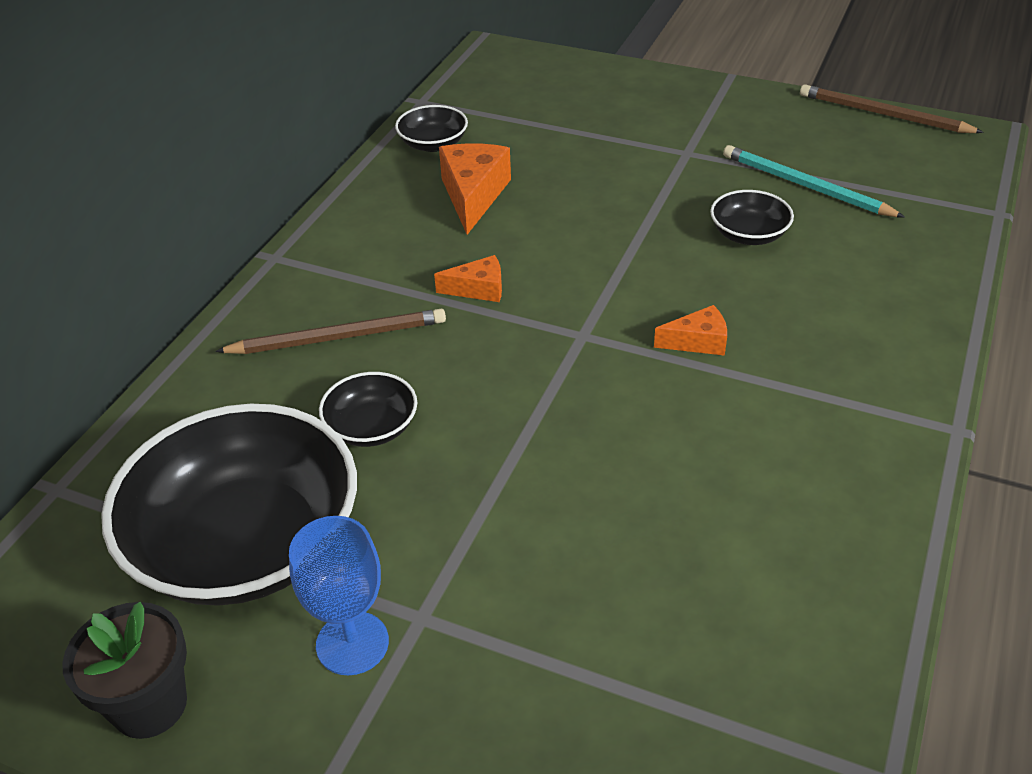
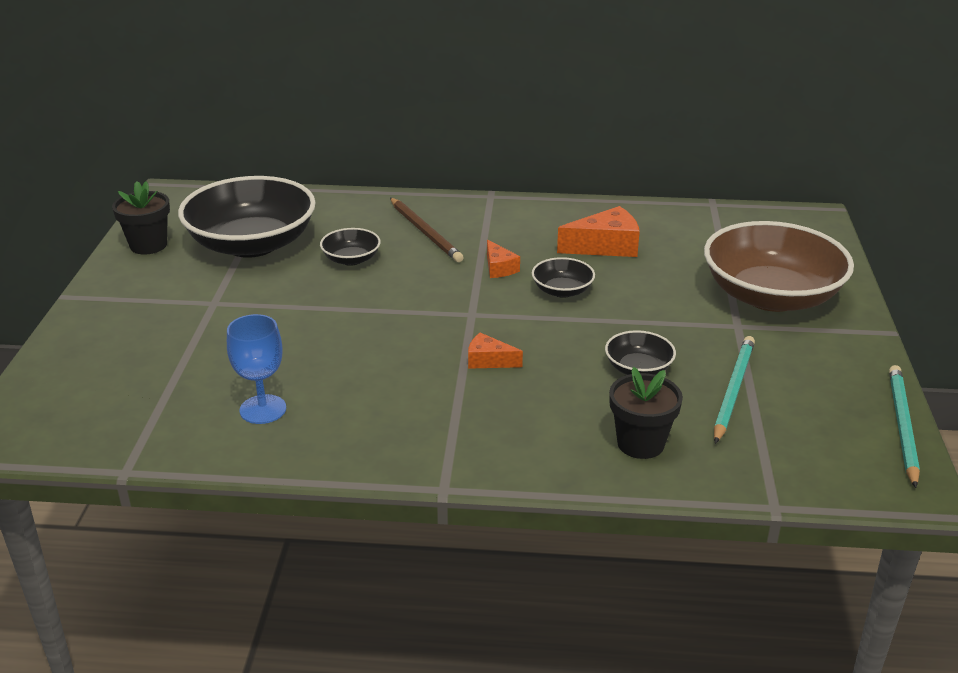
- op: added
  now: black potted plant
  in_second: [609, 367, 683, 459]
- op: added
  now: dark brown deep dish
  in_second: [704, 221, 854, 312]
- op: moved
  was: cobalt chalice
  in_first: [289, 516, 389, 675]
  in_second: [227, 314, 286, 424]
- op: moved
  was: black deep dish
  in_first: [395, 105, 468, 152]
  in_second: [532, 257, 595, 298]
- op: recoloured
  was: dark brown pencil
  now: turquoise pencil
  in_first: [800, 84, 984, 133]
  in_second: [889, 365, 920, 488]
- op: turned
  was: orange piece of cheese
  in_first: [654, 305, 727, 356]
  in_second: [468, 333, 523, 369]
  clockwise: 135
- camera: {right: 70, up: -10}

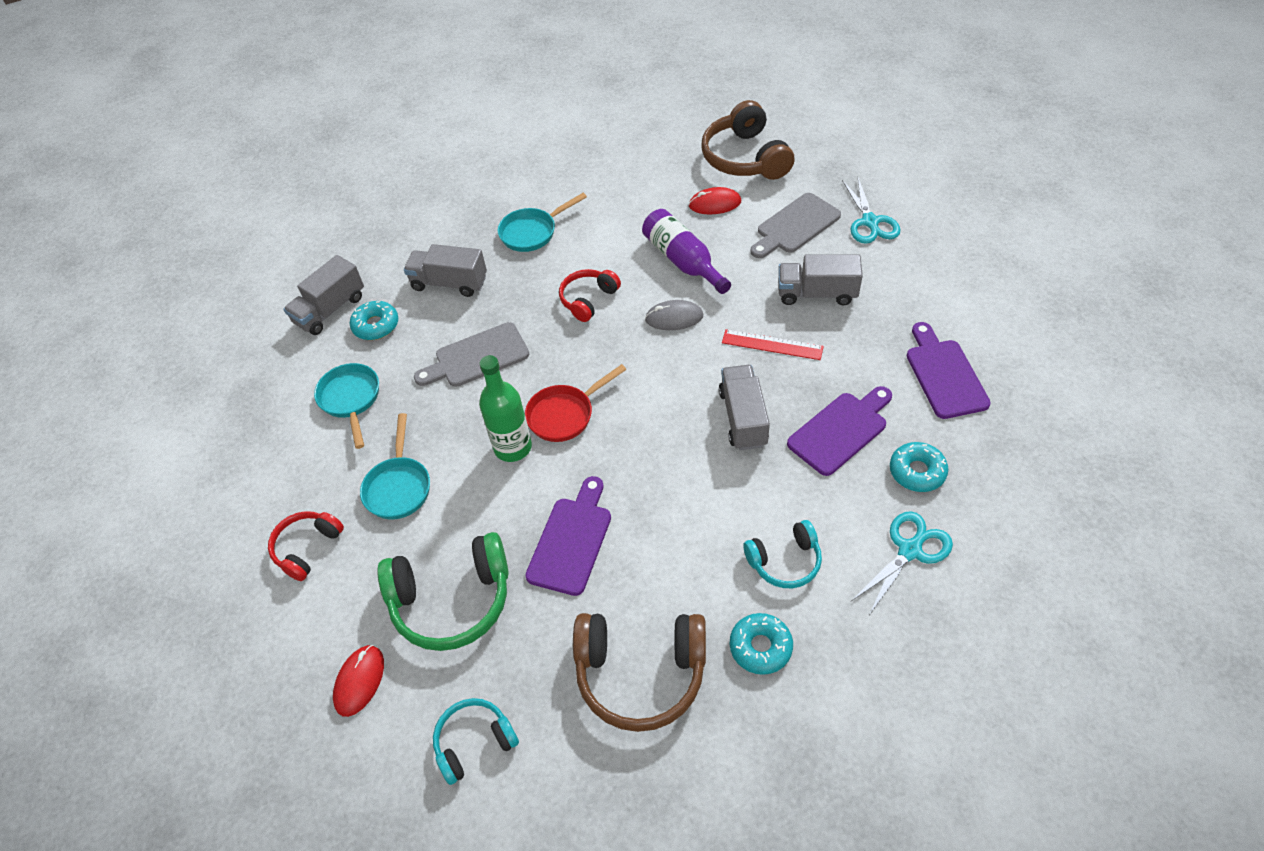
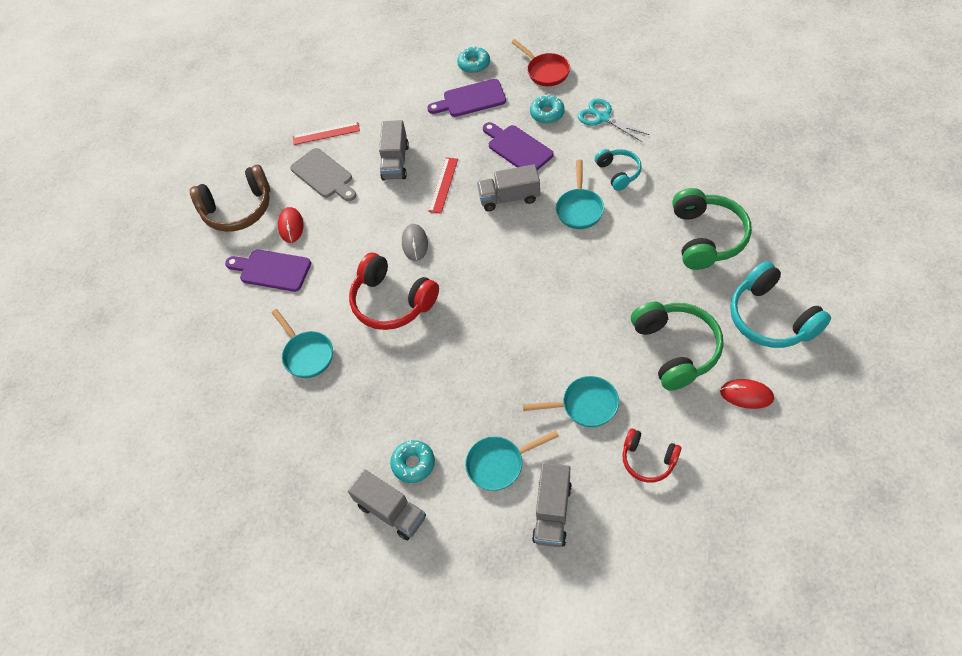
- op: removed
  was: grey bread board
  in_first: [414, 322, 529, 387]
- op: removed
  was: emerald drink bottle
  in_first: [479, 355, 532, 462]
- op: removed
  was: violet drink bottle
  in_first: [642, 209, 731, 294]
- op: added
  now: turquoise pan
  in_second: [556, 160, 604, 229]
- op: moved
  was: grey truck
  in_first: [404, 244, 487, 297]
  in_second: [532, 463, 572, 547]
- op: moved
  was: red pan
  in_first: [525, 364, 626, 442]
  in_second: [511, 39, 570, 86]
- op: moved
  was: violet bread board
  in_first: [525, 476, 611, 596]
  in_second: [225, 249, 311, 292]
- op: moved
  was: turquoise donut
  in_first: [730, 613, 793, 675]
  in_second: [457, 46, 490, 73]
- op: replaced
  was: turquoise pair of scissors
  now: red ruler
  in_first: [842, 178, 900, 244]
  in_second: [293, 122, 360, 145]
- op: recoloured
  was: dark brown headphones
  now: emerald headphones
  in_first: [573, 613, 706, 732]
  in_second: [672, 188, 752, 270]
- op: resized
  was: turquoise headphones
  in_first: [433, 698, 519, 785]
  in_second: [730, 261, 831, 348]
  ratio: 1.72
- op: resized
  was: red headphones
  in_first: [559, 269, 621, 322]
  in_second: [349, 253, 439, 330]
  ratio: 1.72
- camera: {right: -90, up: 5}

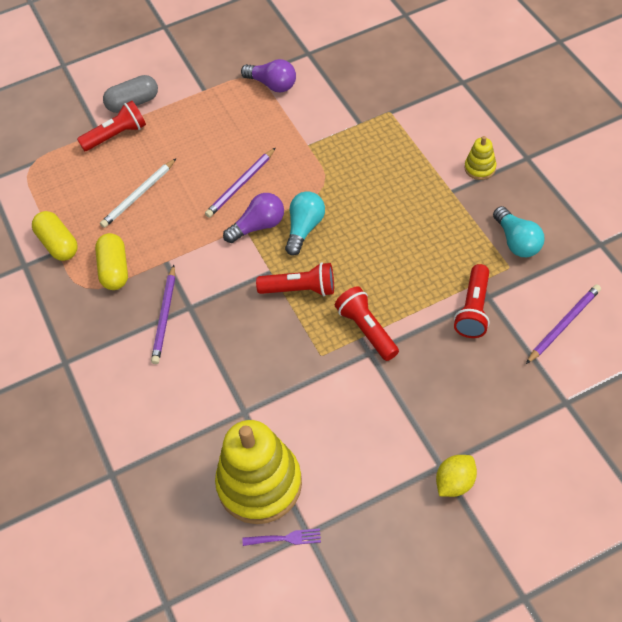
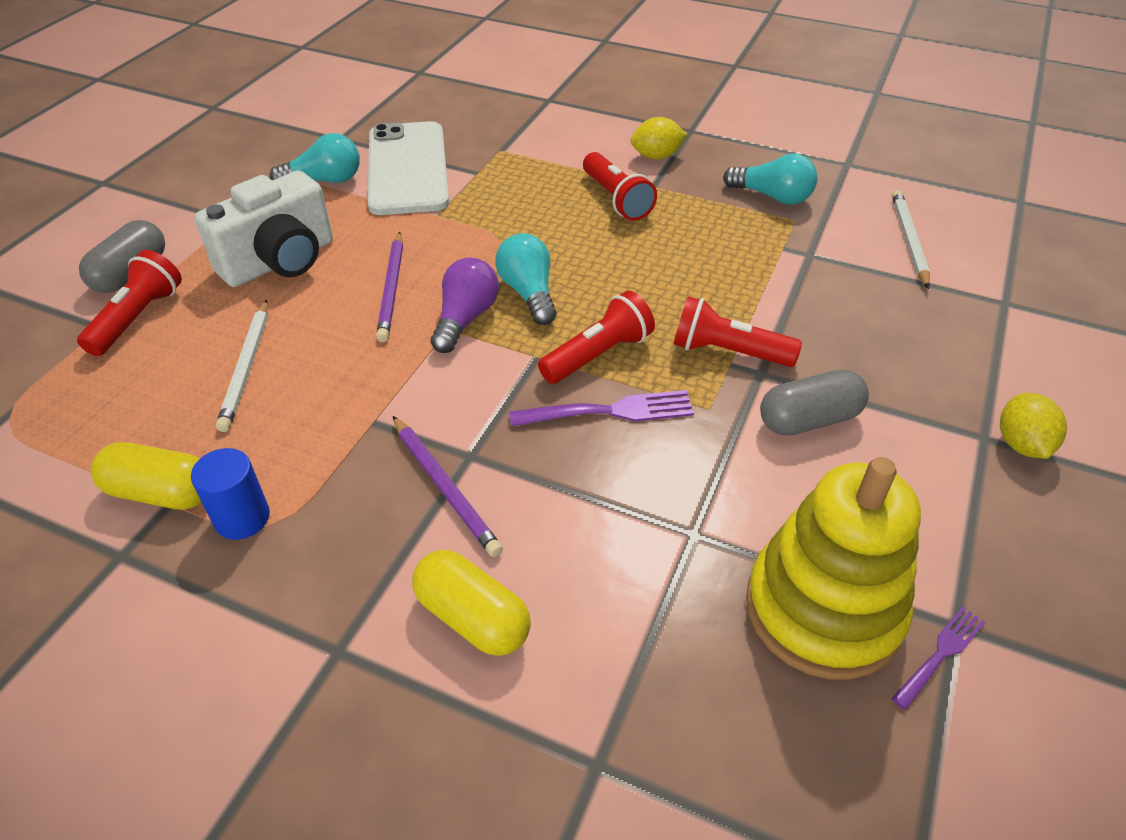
- op: added
  now: cobalt cylinder
  in_second: [191, 448, 270, 540]
- op: added
  now: white photo camera
  in_second: [194, 171, 333, 287]
- op: added
  now: white smartphone
  in_second: [367, 121, 449, 215]
- op: added
  now: violet dinner fork
  in_second: [509, 390, 694, 427]
- op: added
  now: grey capsule
  in_second: [760, 369, 869, 436]
- op: moved
  was: yellow capsule
  in_first: [95, 233, 128, 290]
  in_second: [412, 550, 531, 656]
- op: moved
  was: red flashlight
  in_first: [454, 264, 490, 338]
  in_second: [583, 152, 657, 221]
- op: replaced
  was: yellow ring stacker
  now: yellow lemon
  in_first: [464, 136, 497, 180]
  in_second: [631, 117, 687, 160]
- op: recoloured
  was: violet light bulb
  now: turquoise light bulb
  in_first: [241, 59, 296, 92]
  in_second: [269, 133, 360, 183]
- op: recoloured
  was: violet pencil
  now: white pencil
  in_first: [526, 284, 601, 364]
  in_second: [892, 190, 930, 289]
- camera: {right: -45, up: -10}

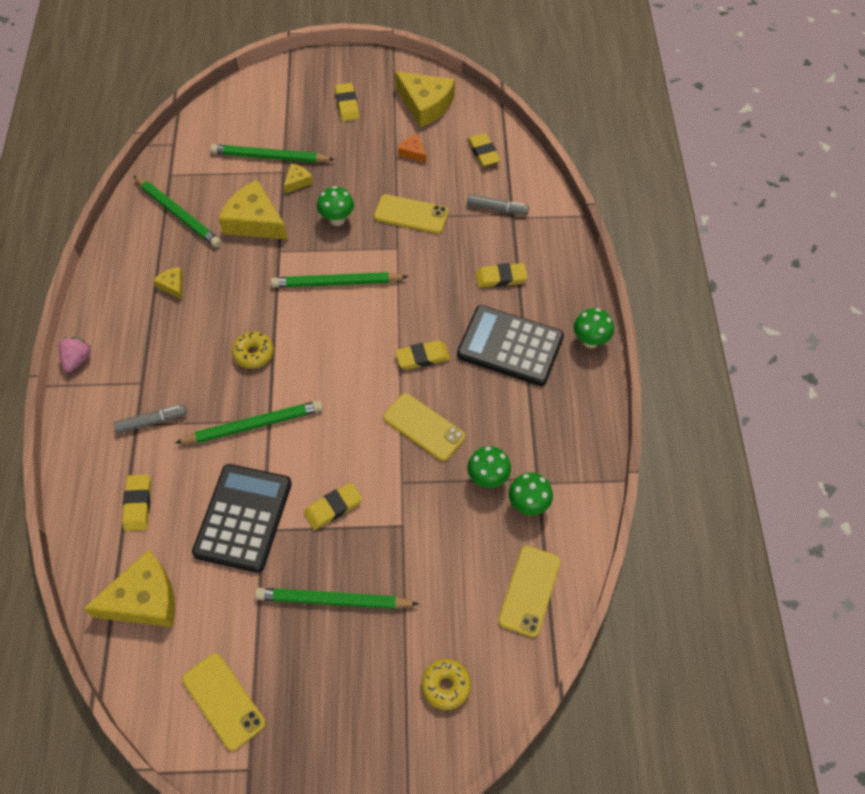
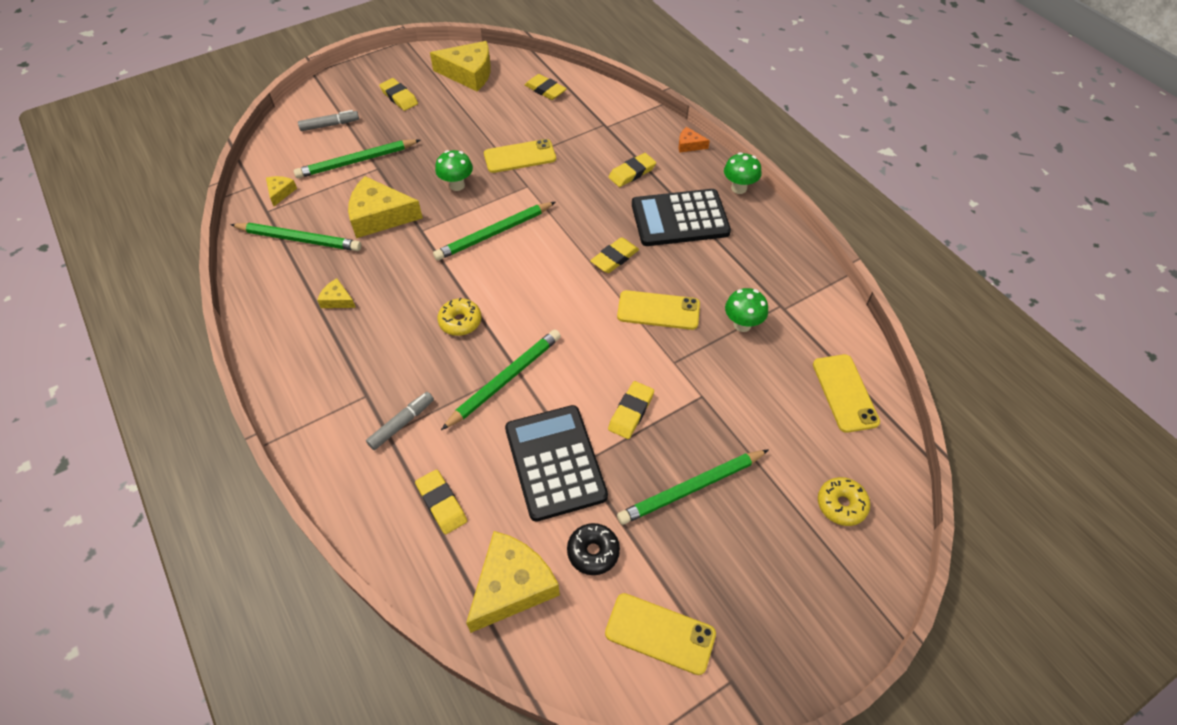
- op: removed
  was: rose-pink toy strawberry
  in_first: [59, 337, 90, 372]
- op: removed
  was: emerald fungus
  in_first: [509, 472, 553, 515]
- op: added
  now: black donut
  in_second: [567, 523, 620, 575]
- op: moved
  was: yellow piece of cheese
  in_first: [284, 164, 313, 193]
  in_second: [266, 176, 297, 206]
- op: moved
  was: orange piece of cheese
  in_first: [398, 134, 426, 163]
  in_second: [679, 127, 710, 153]
- op: moved
  was: grey felt pen
  in_first: [467, 194, 529, 215]
  in_second: [298, 110, 359, 131]
- camera: {right: -30, up: -5}

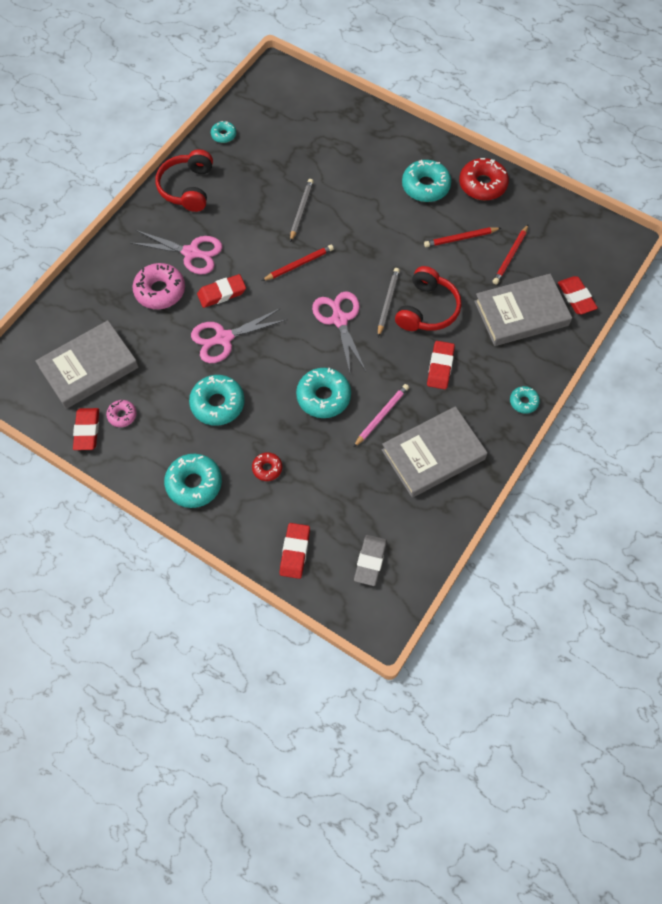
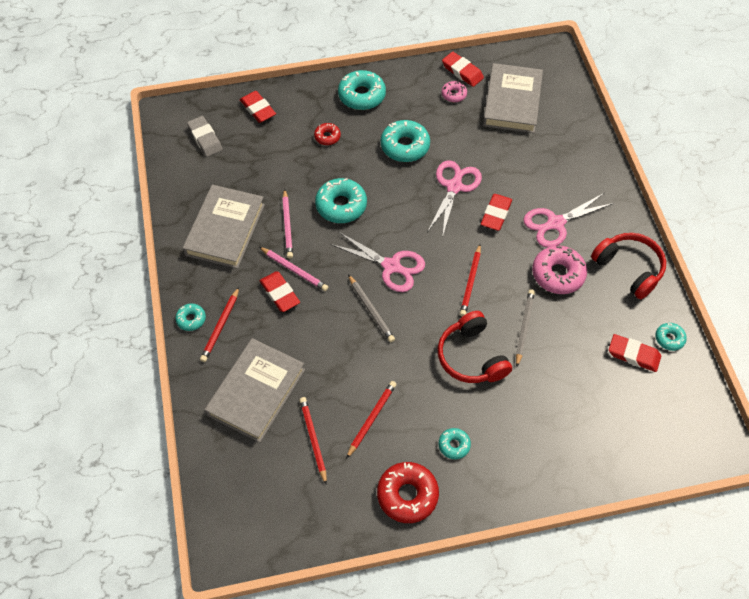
- op: added
  now: red pencil
  in_second: [200, 287, 239, 362]
- op: added
  now: rose-pink pencil
  in_second: [259, 247, 328, 291]
- op: moved
  was: rose-pink donut
  in_first: [132, 263, 185, 309]
  in_second: [532, 246, 587, 294]
- op: moved
  was: red headphones
  in_first: [395, 266, 461, 331]
  in_second: [438, 311, 512, 383]
- op: moved
  was: red gum eraser
  in_first: [558, 276, 598, 314]
  in_second: [609, 334, 661, 372]
- op: turned
  was: grey pencil
  in_first: [290, 179, 314, 242]
  in_second: [516, 289, 535, 367]
  clockwise: -135
- op: resized
  was: turquoise donut
  in_first: [402, 160, 451, 202]
  in_second: [439, 428, 471, 459]
  ratio: 0.54
- camera: {right: 135, up: -5}

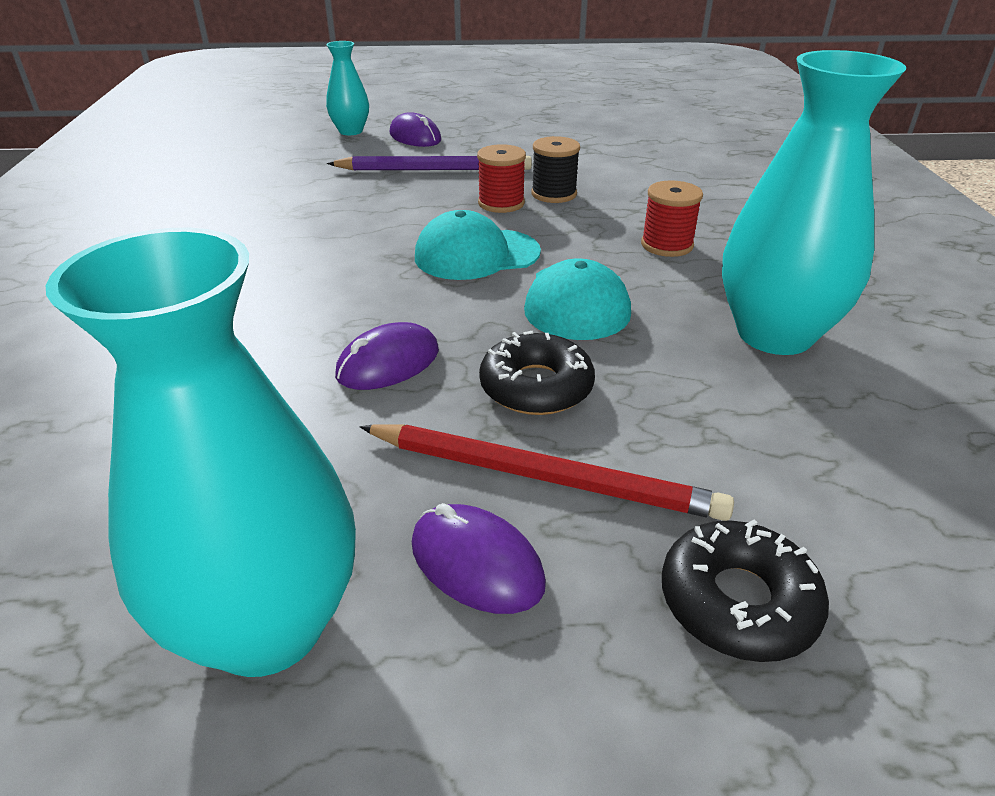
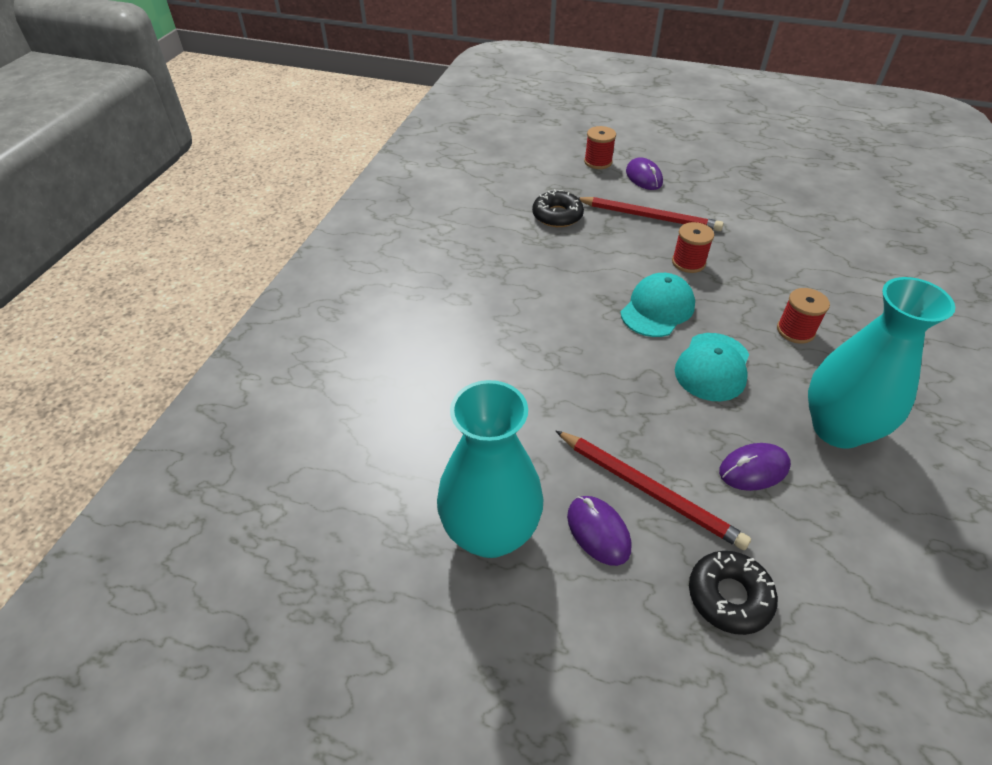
- op: removed
  was: black spool
  in_first: [531, 136, 580, 203]
- op: moved
  was: violet PC mouse
  in_first: [335, 322, 439, 390]
  in_second: [719, 443, 791, 491]
- op: moved
  was: black donut
  in_first: [479, 331, 595, 415]
  in_second: [532, 189, 584, 227]
- op: replaced
  was: turquoise vase
  now: red spool
  in_first: [326, 41, 369, 135]
  in_second: [584, 126, 616, 169]
- op: recoloured
  was: violet pencil
  now: red pencil
  in_first: [327, 156, 532, 170]
  in_second: [578, 197, 723, 231]
- op: turned
  was: turquoise baseball cap
  in_first: [415, 210, 541, 280]
  in_second: [620, 273, 695, 337]
  clockwise: 120
- camera: {right: 20, up: 10}

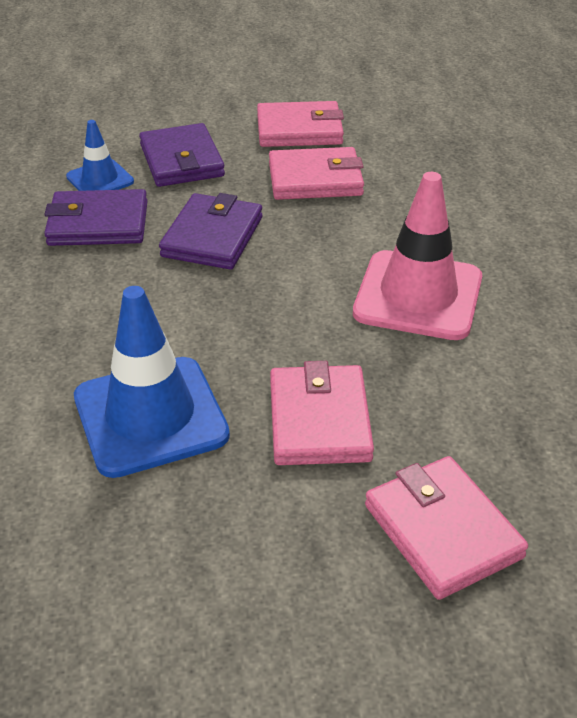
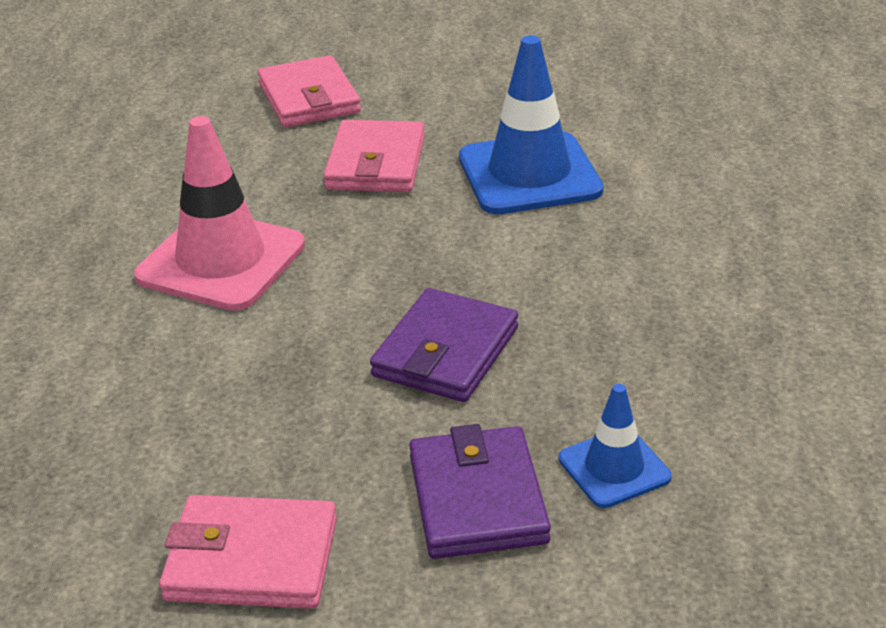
- op: removed
  was: violet card wallet
  in_first: [44, 189, 147, 246]
- op: removed
  was: rose-pink card wallet
  in_first: [269, 147, 364, 200]
- camera: {right: -170, up: -5}

